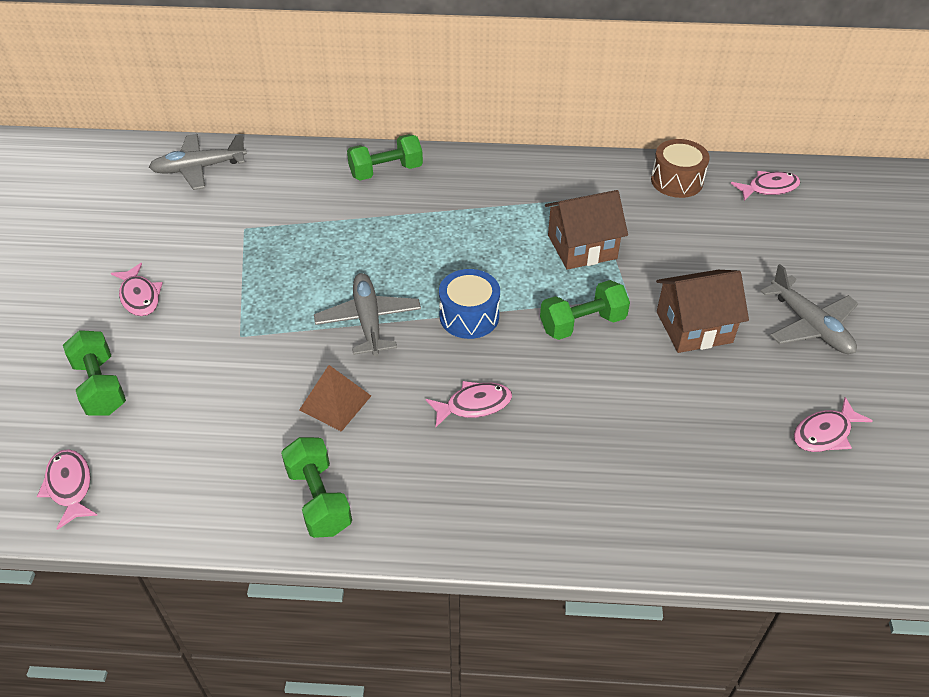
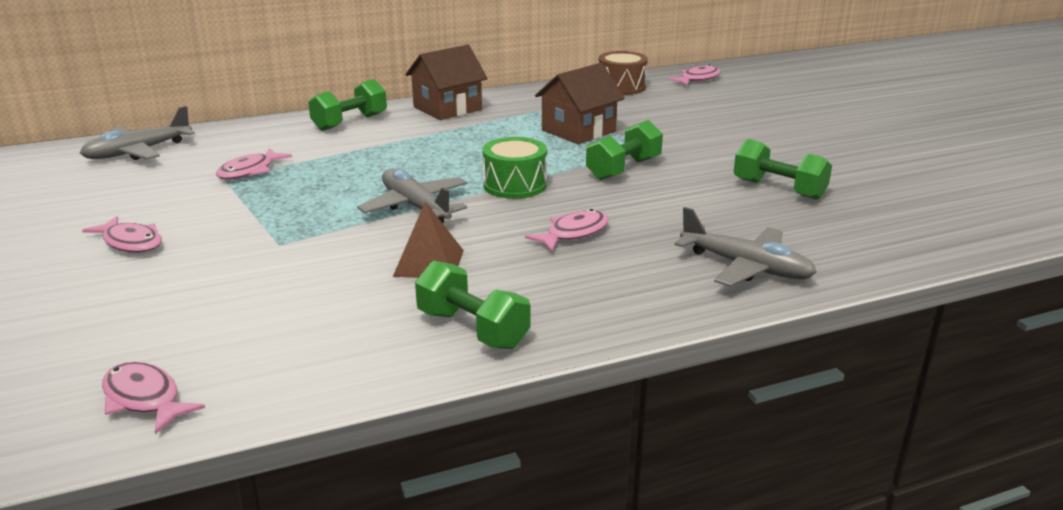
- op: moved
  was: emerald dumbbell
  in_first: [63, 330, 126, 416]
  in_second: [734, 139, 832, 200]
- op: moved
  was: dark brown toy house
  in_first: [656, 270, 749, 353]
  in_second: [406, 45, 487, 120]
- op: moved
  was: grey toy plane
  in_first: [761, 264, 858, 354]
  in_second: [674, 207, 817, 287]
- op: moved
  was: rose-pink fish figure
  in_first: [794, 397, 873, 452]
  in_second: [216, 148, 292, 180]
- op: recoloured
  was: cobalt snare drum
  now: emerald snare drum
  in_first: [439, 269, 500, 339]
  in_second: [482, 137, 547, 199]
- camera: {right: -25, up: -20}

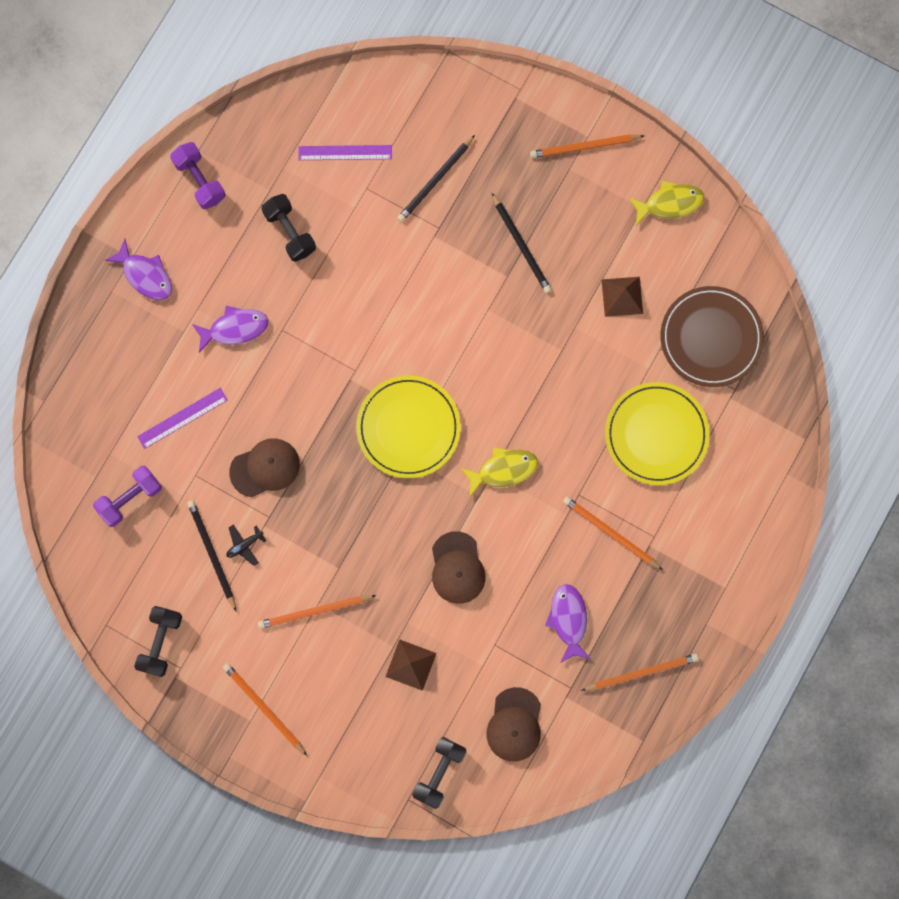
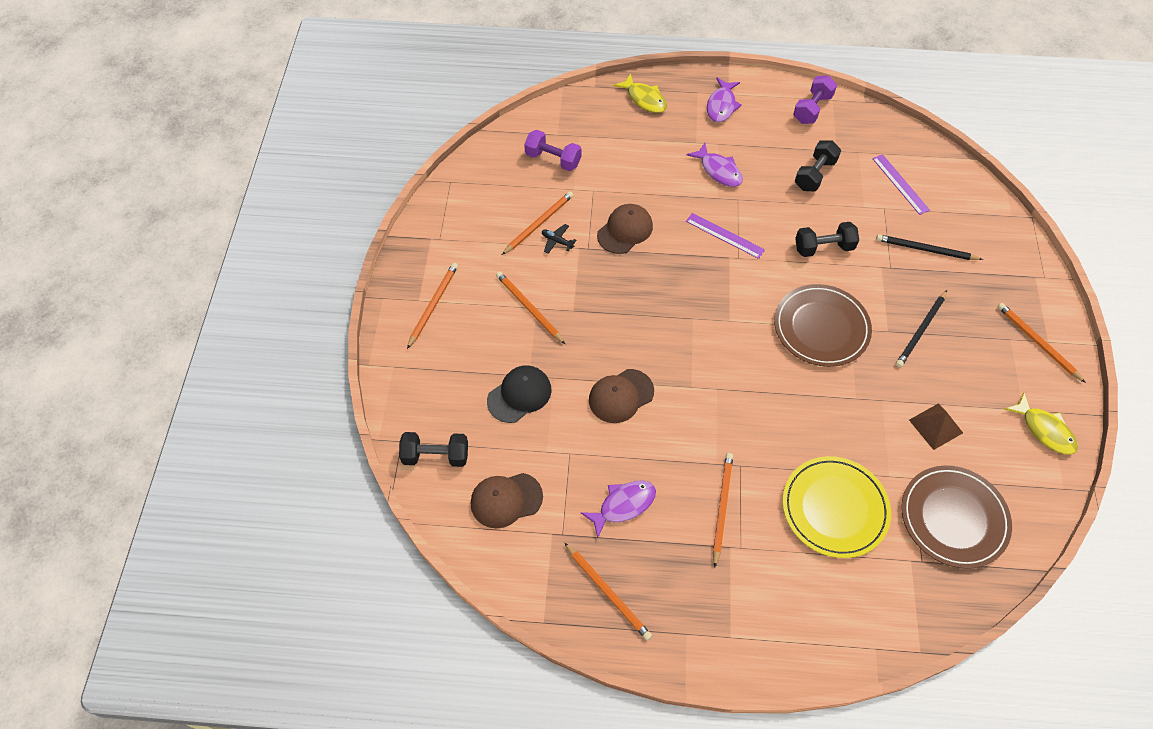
- op: removed
  was: yellow flat dish
  in_first: [356, 375, 461, 478]
- op: added
  now: dark brown flat dish
  in_second: [774, 284, 872, 367]
- op: moved
  was: black dumbbell
  in_first: [134, 606, 182, 677]
  in_second: [795, 222, 859, 257]
- op: moved
  was: violet ruler
  in_first: [137, 388, 228, 449]
  in_second: [686, 213, 765, 259]
- op: moved
  was: yellow fish figure
  in_first: [461, 447, 538, 496]
  in_second: [613, 73, 667, 113]
- op: replaced
  was: dark brown solid pyramid
  now: black baseball cap
  in_first: [385, 639, 437, 691]
  in_second: [487, 365, 552, 423]
- op: recoloured
  was: black pencil
  now: orange pencil
  in_first: [187, 500, 236, 611]
  in_second: [502, 191, 573, 255]
- op: turned
  was: dark brown baseball cap
  in_first: [229, 438, 300, 497]
  in_second: [597, 204, 653, 254]
  clockwise: -90
- camera: {right: 65, up: -20}

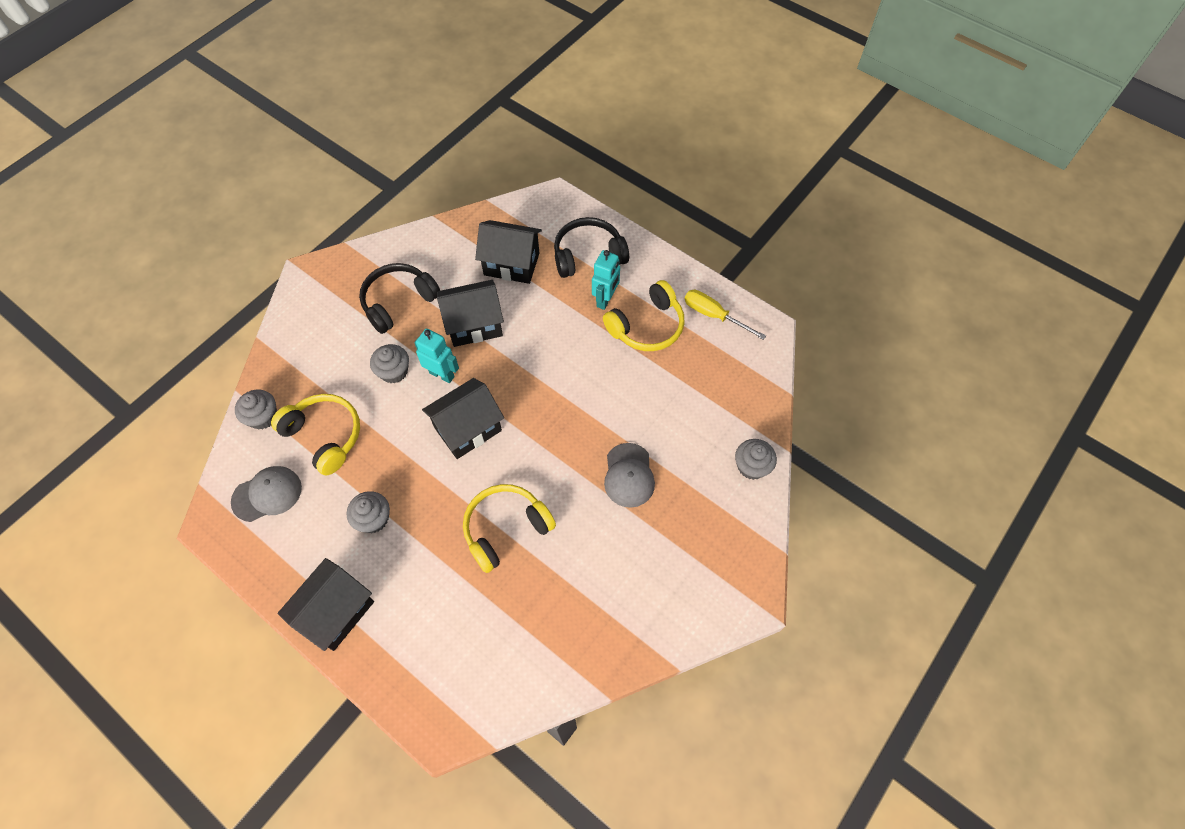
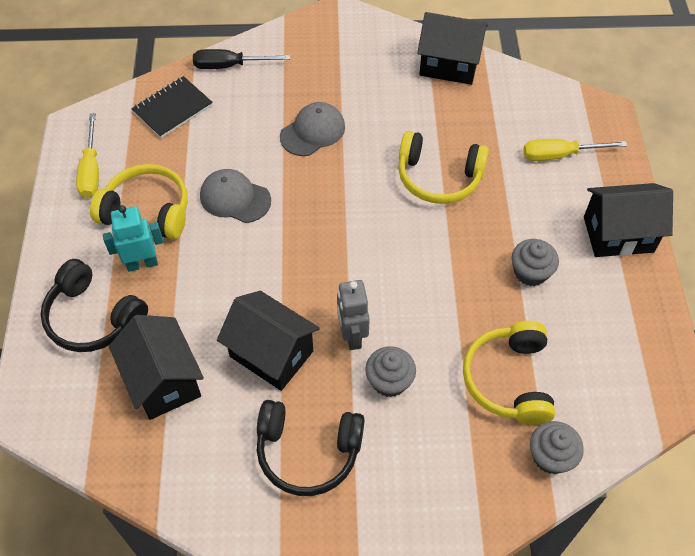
- op: added
  now: black notepad
  in_second: [131, 76, 213, 138]
- op: added
  now: yellow hand screwdriver
  in_second: [523, 139, 627, 161]
- op: moved
  was: grey baseball cap
  in_first: [231, 466, 302, 522]
  in_second: [200, 169, 271, 223]
- op: moved
  was: black toy house
  in_first: [422, 378, 504, 459]
  in_second: [417, 12, 488, 85]
- op: replaced
  was: grey muffin
  now: black hand screwdriver
  in_first: [735, 439, 777, 480]
  in_second: [193, 49, 290, 69]
- op: recoloured
  was: turquoise robot
  now: grey robot
  in_first: [414, 329, 459, 383]
  in_second: [337, 280, 370, 350]
- camera: {right: -130, up: -5}

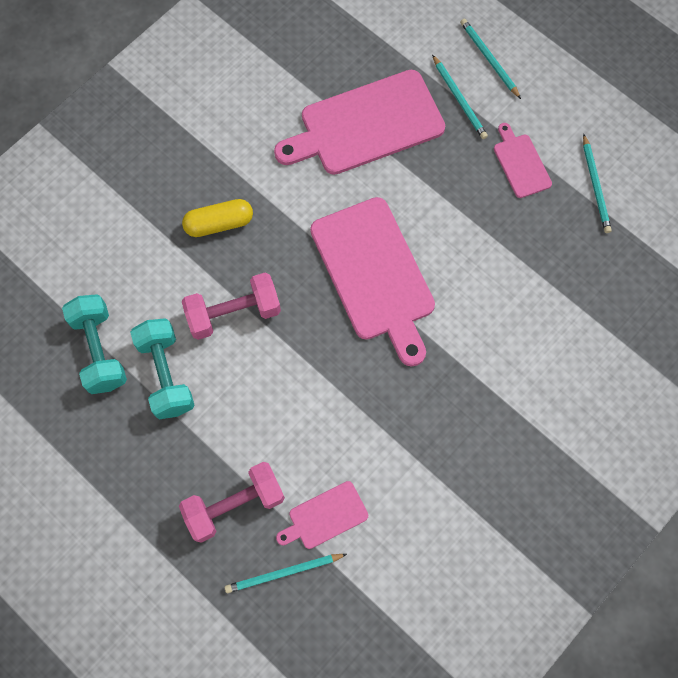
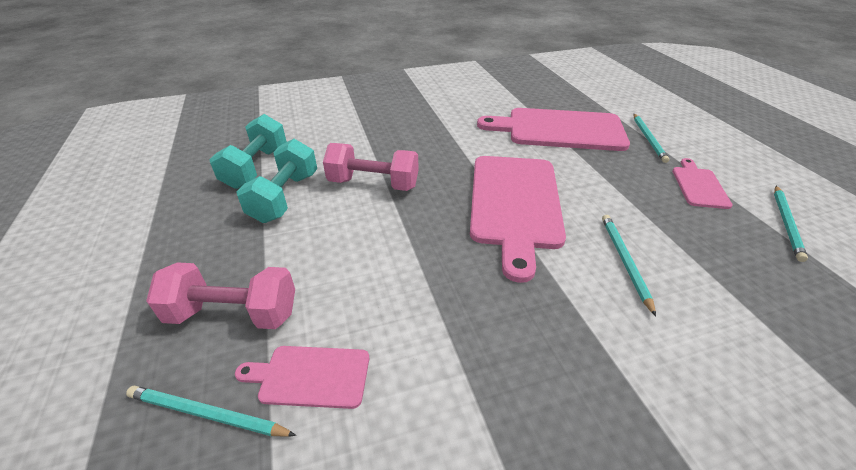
- op: removed
  was: yellow capsule
  in_first: [182, 199, 253, 237]
- op: moved
  was: turquoise pencil
  in_first: [460, 19, 521, 99]
  in_second: [602, 215, 656, 316]
- camera: {right: 30, up: -30}

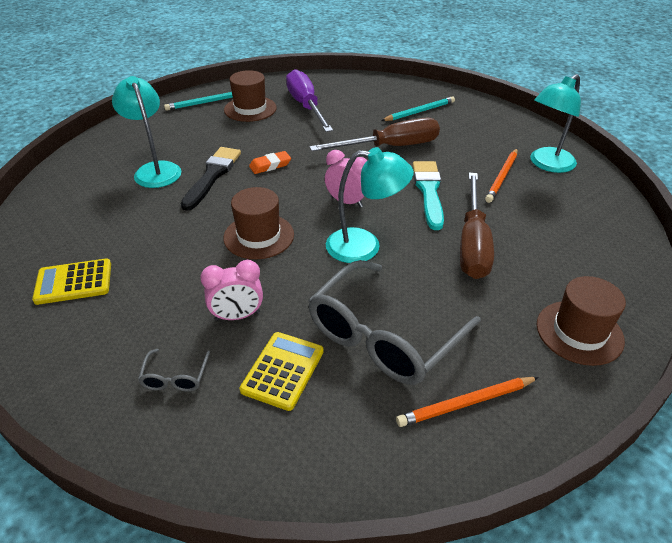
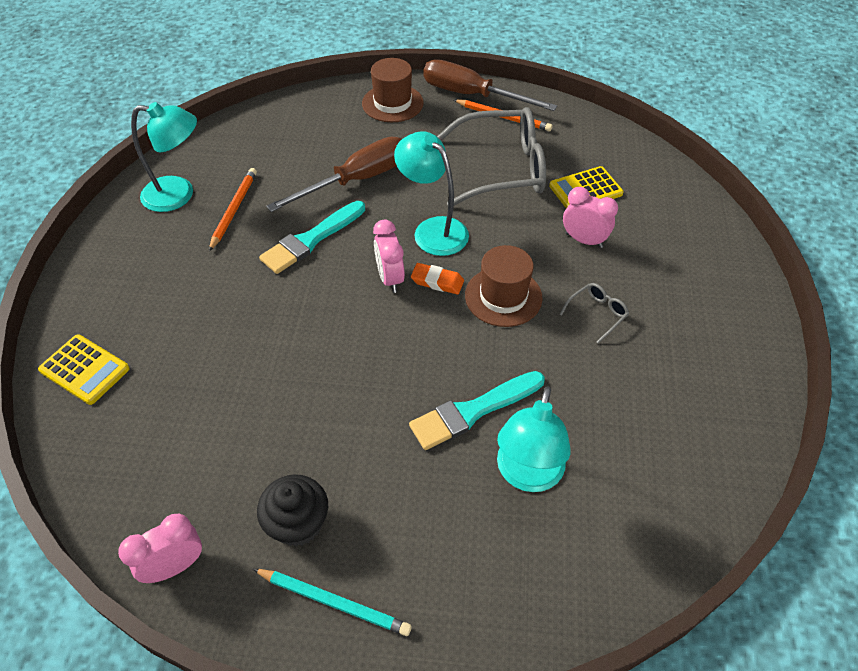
- op: removed
  was: violet hand screwdriver
  in_first: [286, 69, 333, 132]
- op: removed
  was: turquoise pencil
  in_first: [381, 96, 455, 121]
- op: added
  now: rose-pink alarm clock
  in_second: [118, 514, 202, 583]
- op: moved
  was: yellow pocket calculator
  in_first: [32, 259, 111, 305]
  in_second: [38, 334, 130, 405]
- op: moved
  was: grey spectacles
  in_first: [138, 349, 210, 392]
  in_second: [560, 283, 629, 344]
- op: moved
  was: orange gum eraser
  in_first: [249, 151, 291, 174]
  in_second: [411, 263, 464, 294]
- op: moved
  was: dark brown hand screwdriver
  in_first: [309, 117, 440, 151]
  in_second: [423, 59, 557, 111]
- op: replaced
  was: dark brown tall hat
  now: black muffin
  in_first: [224, 70, 277, 122]
  in_second: [257, 474, 328, 546]
- op: recoloured
  was: black paint brush
  now: turquoise paint brush
  in_first: [181, 147, 241, 211]
  in_second: [409, 371, 545, 450]
- op: turned
  was: orange pencil
  in_first: [485, 149, 518, 203]
  in_second: [209, 168, 257, 251]
  clockwise: -60
- camera: {right: -135, up: 10}

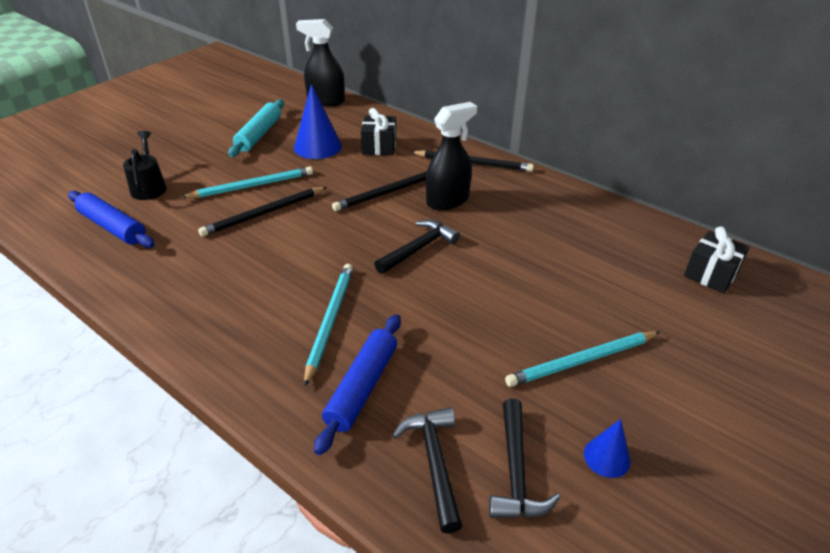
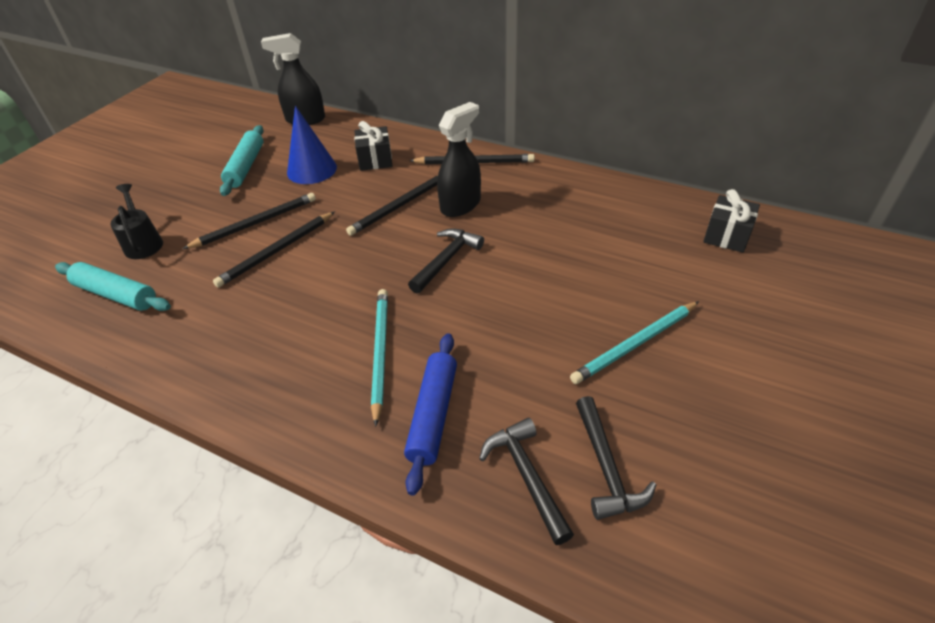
- op: removed
  was: cobalt solid cone
  in_first: [584, 419, 631, 478]
- op: recoloured
  was: cobalt rolling pin
  now: turquoise rolling pin
  in_first: [68, 191, 155, 248]
  in_second: [55, 262, 171, 311]
- op: recoloured
  was: turquoise pencil
  now: black pencil
  in_first: [182, 166, 313, 198]
  in_second: [183, 193, 316, 249]
- camera: {right: -10, up: 5}

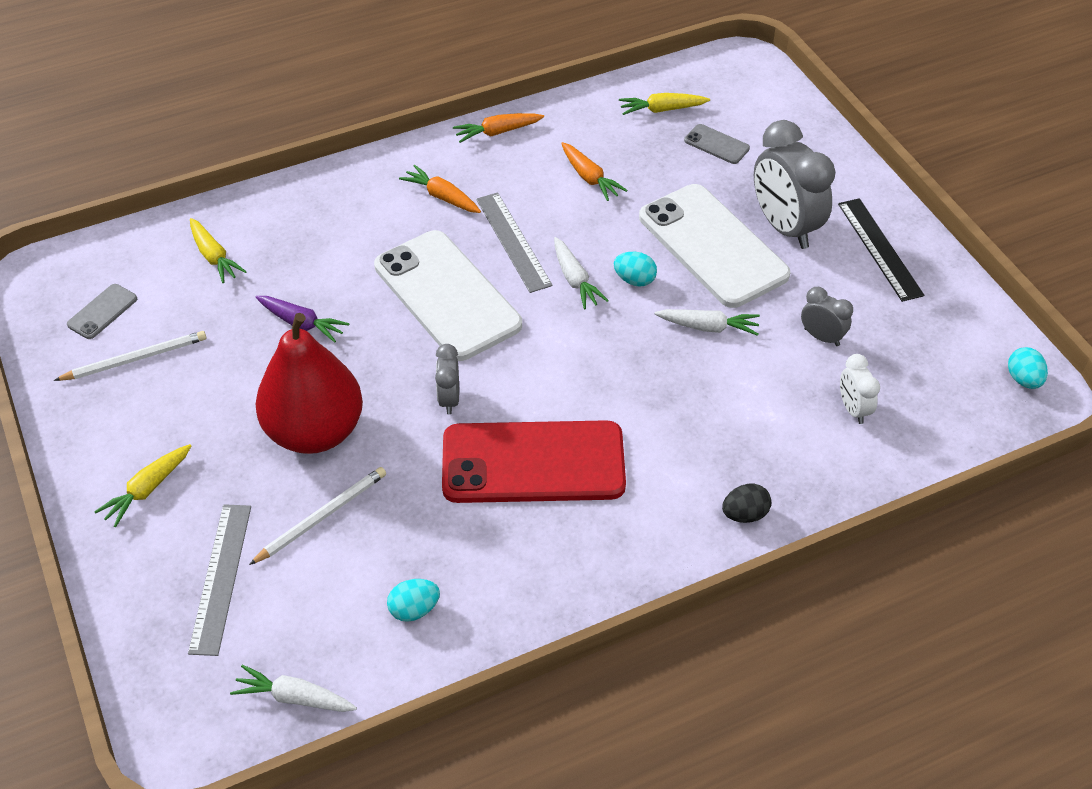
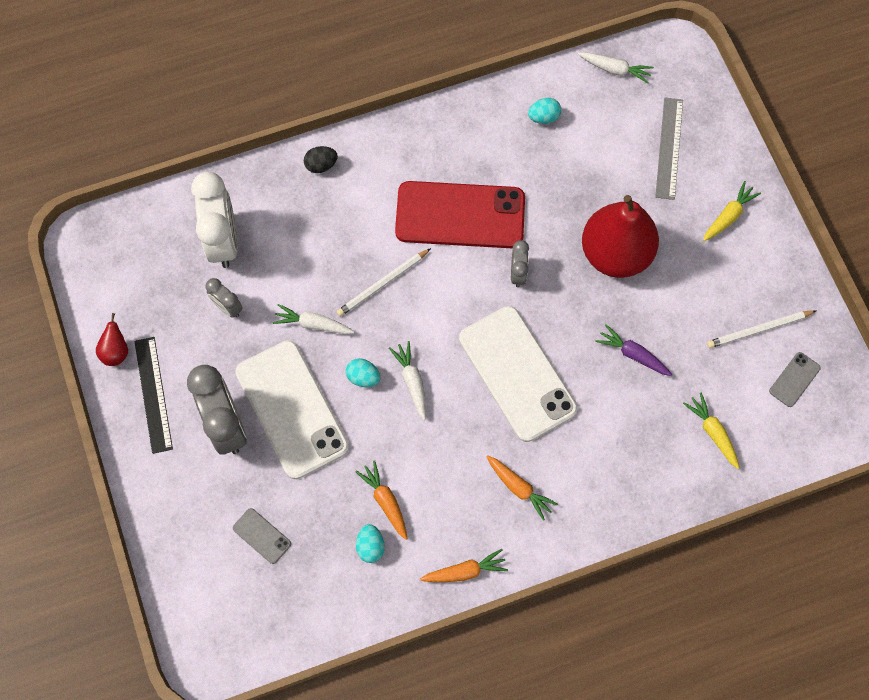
- op: removed
  was: grey ruler
  in_first: [476, 192, 553, 293]
- op: removed
  was: yellow toy carrot
  in_first: [619, 93, 710, 115]
- op: added
  now: red pear
  in_second: [96, 313, 128, 366]
- op: moved
  was: white pencil
  in_first: [249, 467, 386, 565]
  in_second: [336, 248, 431, 317]
- op: moved
  was: turquoise egg shape
  in_first: [1008, 347, 1048, 389]
  in_second: [356, 524, 385, 563]
- op: resized
  was: white alarm clock
  in_first: [840, 354, 880, 424]
  in_second: [191, 172, 238, 268]
  ratio: 2.0
- camera: {right: -175, up: 20}

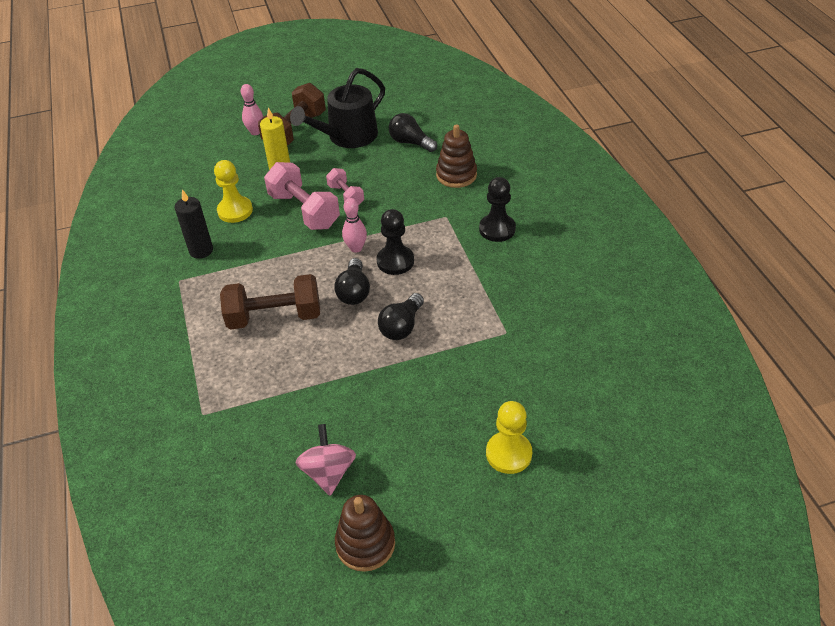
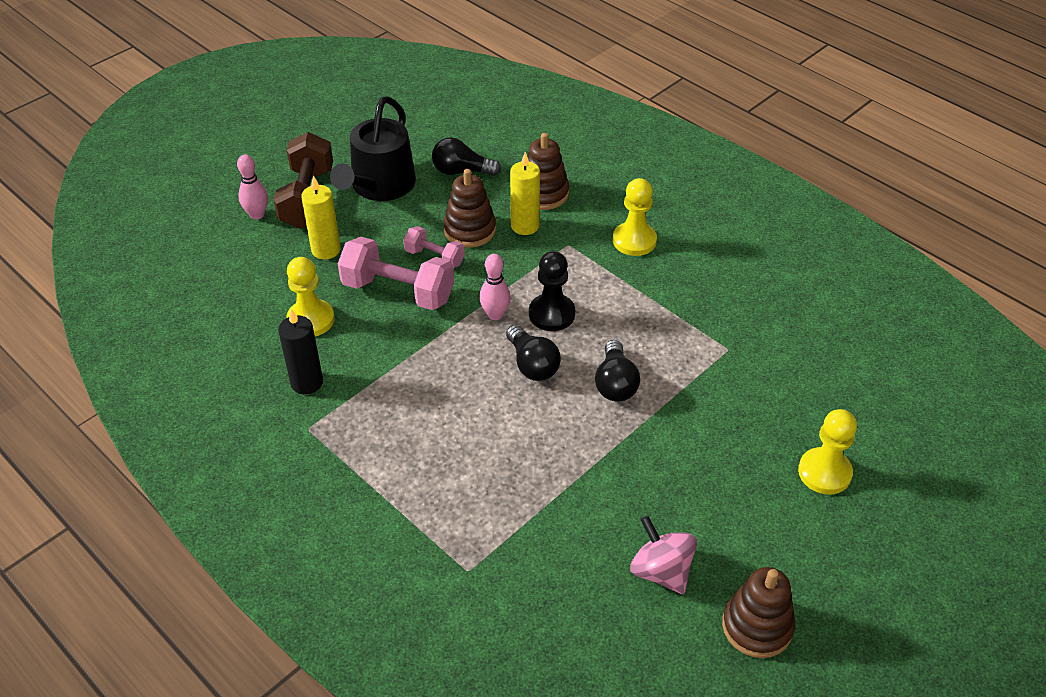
- op: removed
  was: dark brown dumbbell
  in_first: [220, 274, 320, 330]
- op: added
  now: dark brown ring stacker
  in_second: [443, 169, 496, 247]
- op: added
  now: yellow wax candle
  in_second: [510, 152, 540, 235]
- op: recoloured
  was: black pawn
  now: yellow pawn
  in_first: [479, 177, 516, 242]
  in_second: [613, 178, 657, 256]
- camera: {right: -30, up: 0}

